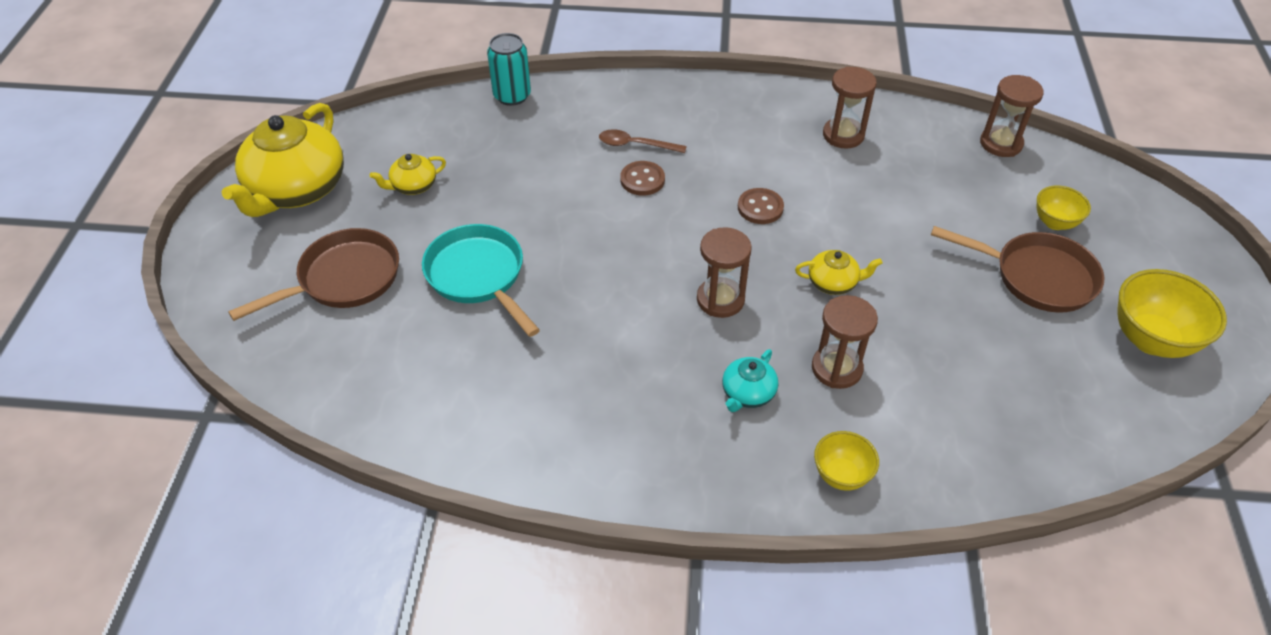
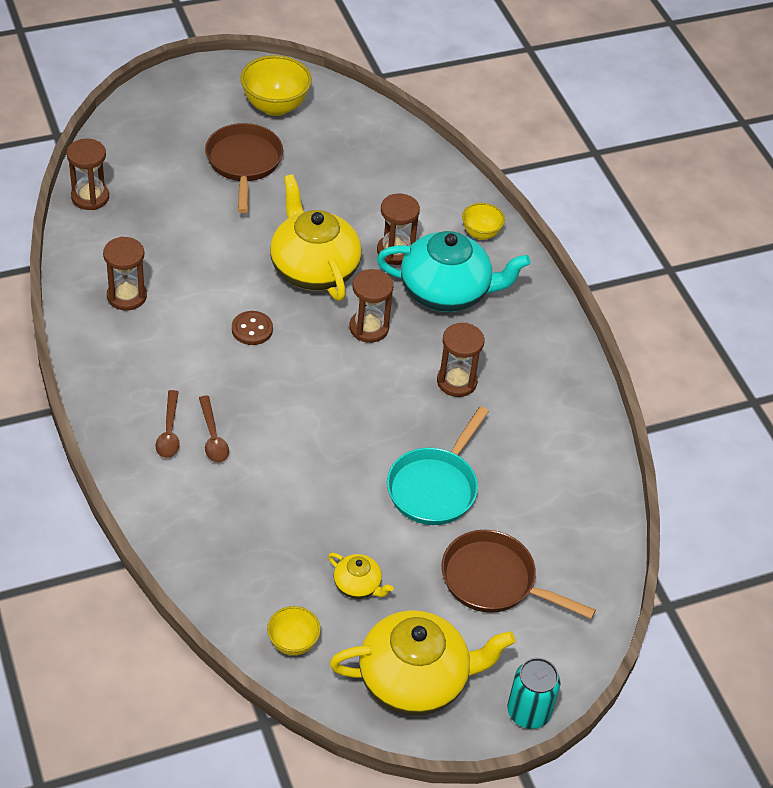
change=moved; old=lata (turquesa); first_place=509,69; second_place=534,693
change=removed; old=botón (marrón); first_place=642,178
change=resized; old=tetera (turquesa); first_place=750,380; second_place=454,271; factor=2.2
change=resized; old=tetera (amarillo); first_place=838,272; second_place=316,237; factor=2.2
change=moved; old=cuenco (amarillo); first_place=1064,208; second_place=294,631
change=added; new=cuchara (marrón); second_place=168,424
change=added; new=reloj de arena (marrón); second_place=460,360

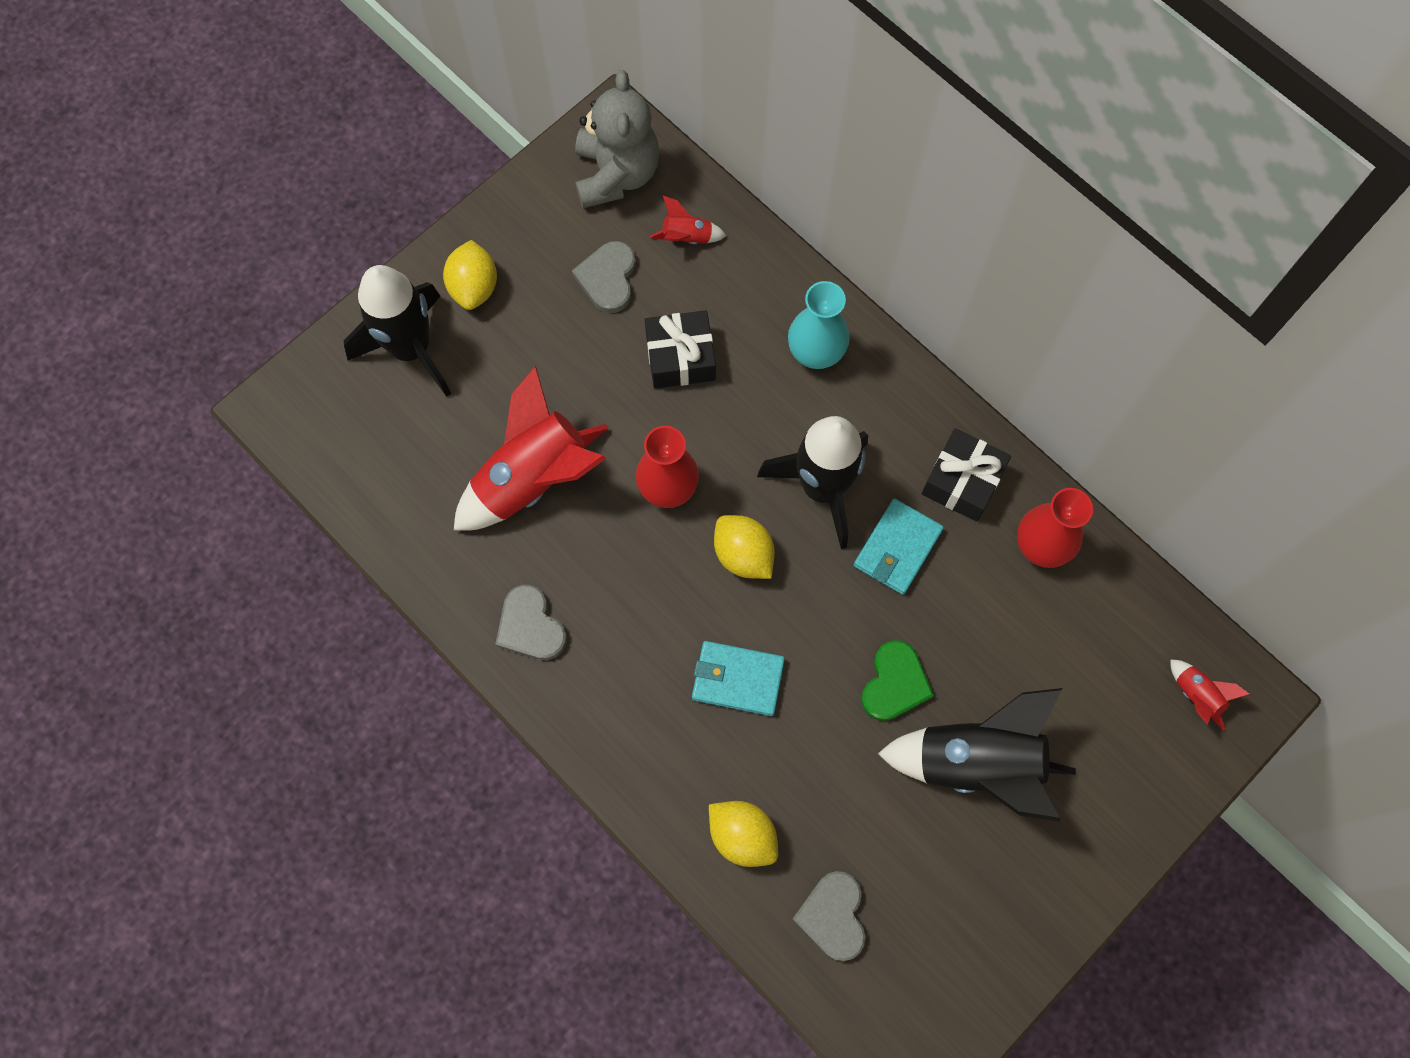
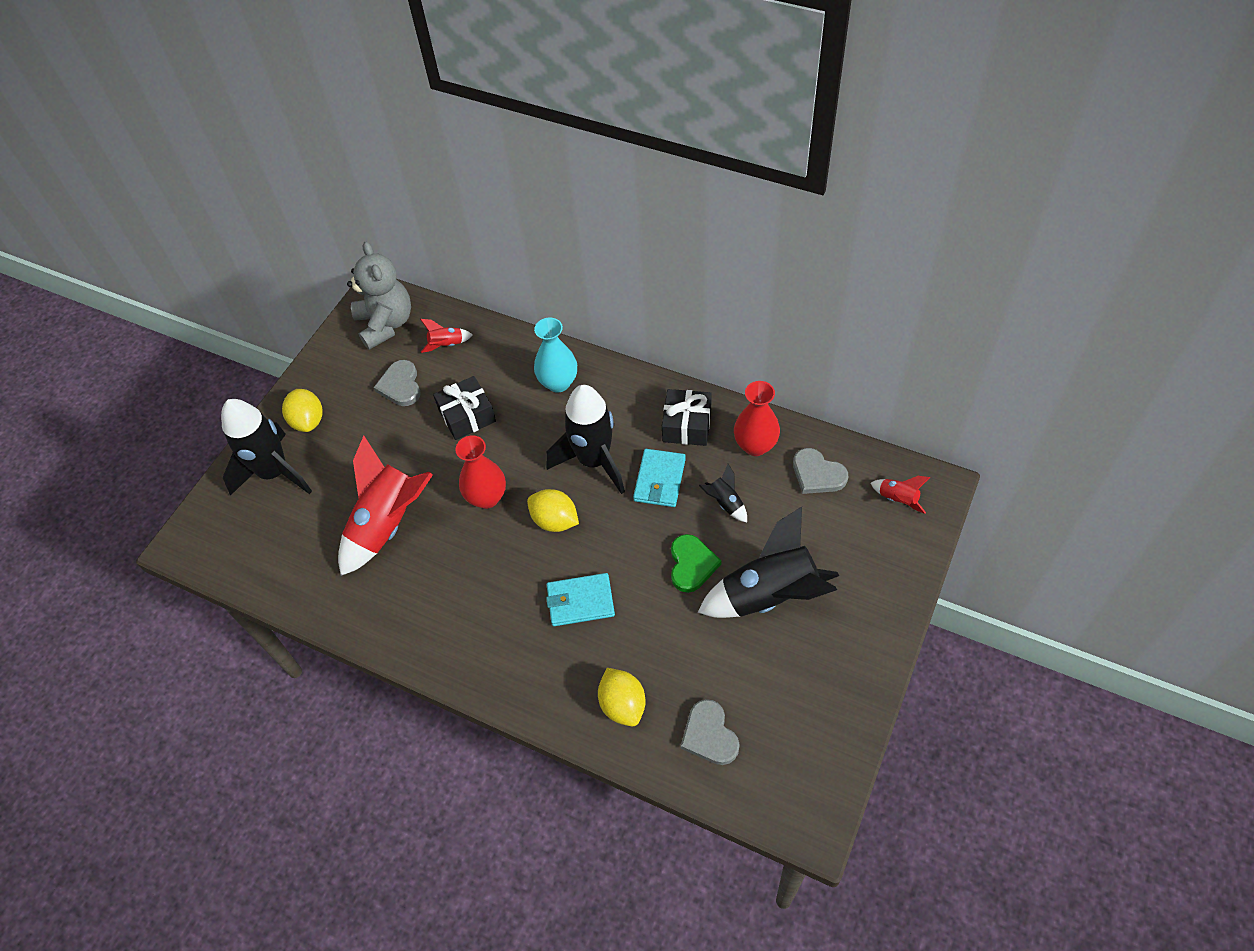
change=moved; old=corazón (gris); first_place=531,622; second_place=820,471
change=turned; old=limón (amarillo); first_place=743,834; second_place=622,697; degrees=45
change=added; new=cohete (negro); second_place=723,493

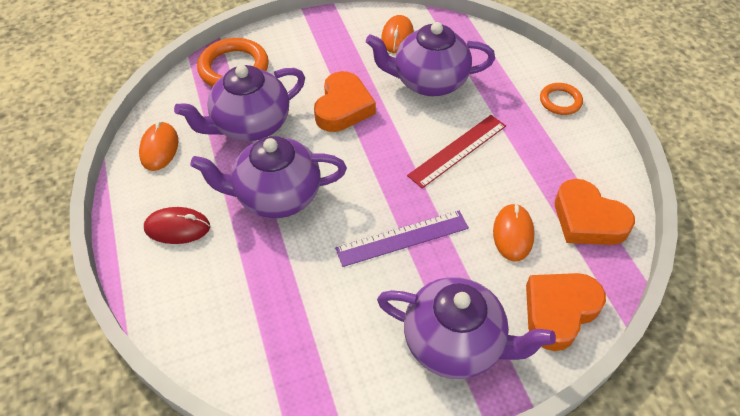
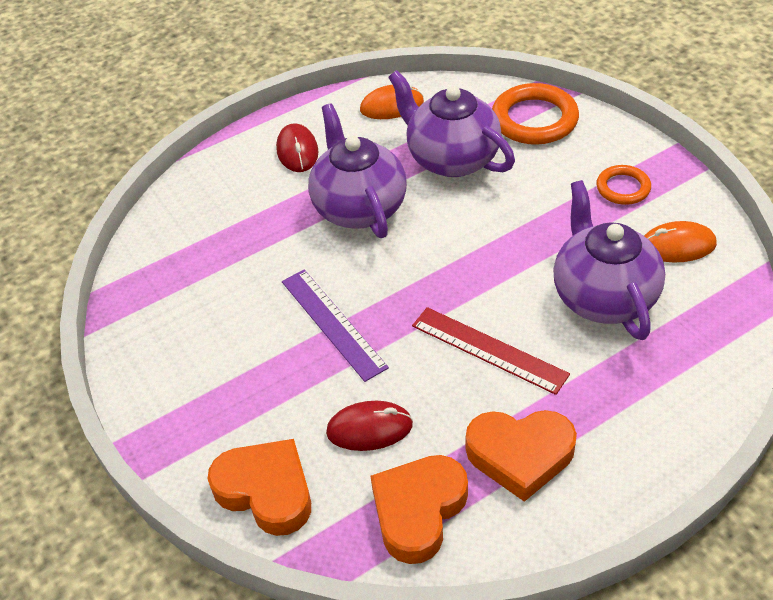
change=moved; old=corazón (naranja); first_place=345,101; second_place=521,456
change=removed; old=tetera (morado); first_place=466,328
change=recoloured; old=ratón (naranja); new=ratón (rojo); first_place=514,232; second_place=369,426
change=moved; old=anillo (naranja); first_place=561,99; second_place=623,185

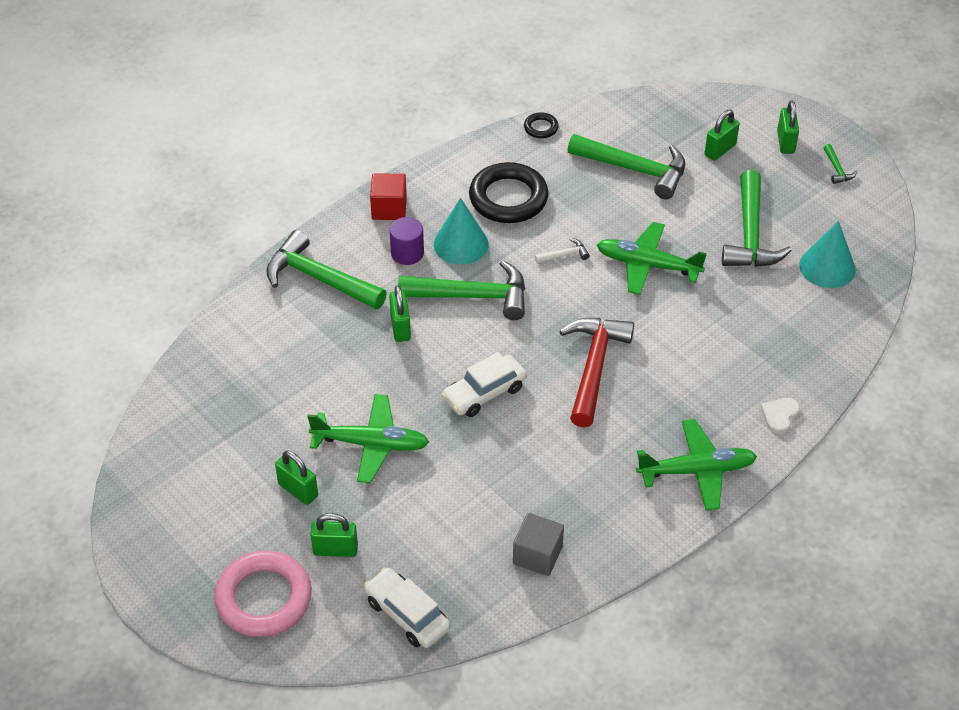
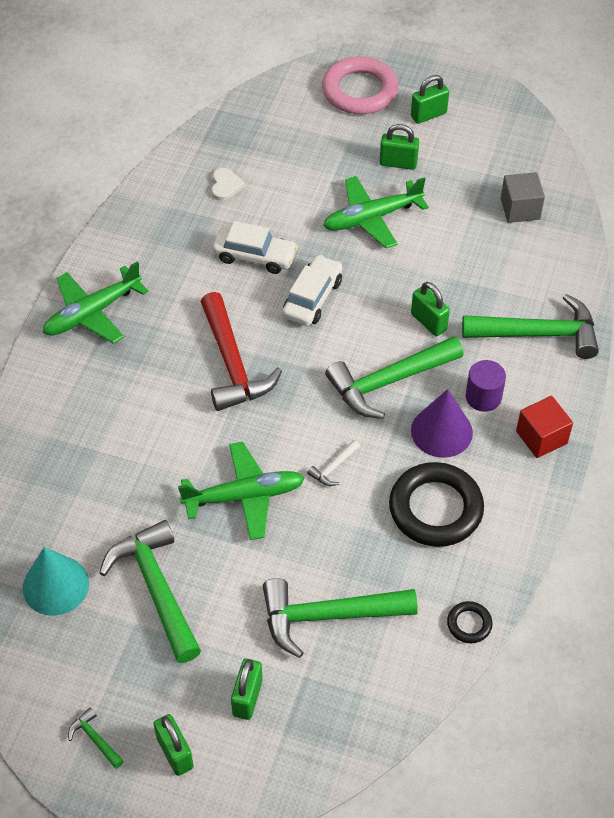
change=moved; old=candado (verde); first_place=334,535; second_place=430,99
change=moved; old=coche (blanco); first_place=407,607; second_place=255,247
change=recoloured; old=cono (turquesa); new=cono (morado); first_place=461,231; second_place=442,423
change=moved; old=cubo (gris); first_place=538,544; second_place=523,197
change=moved; old=corazón (blanco); first_place=780,416; second_place=228,184

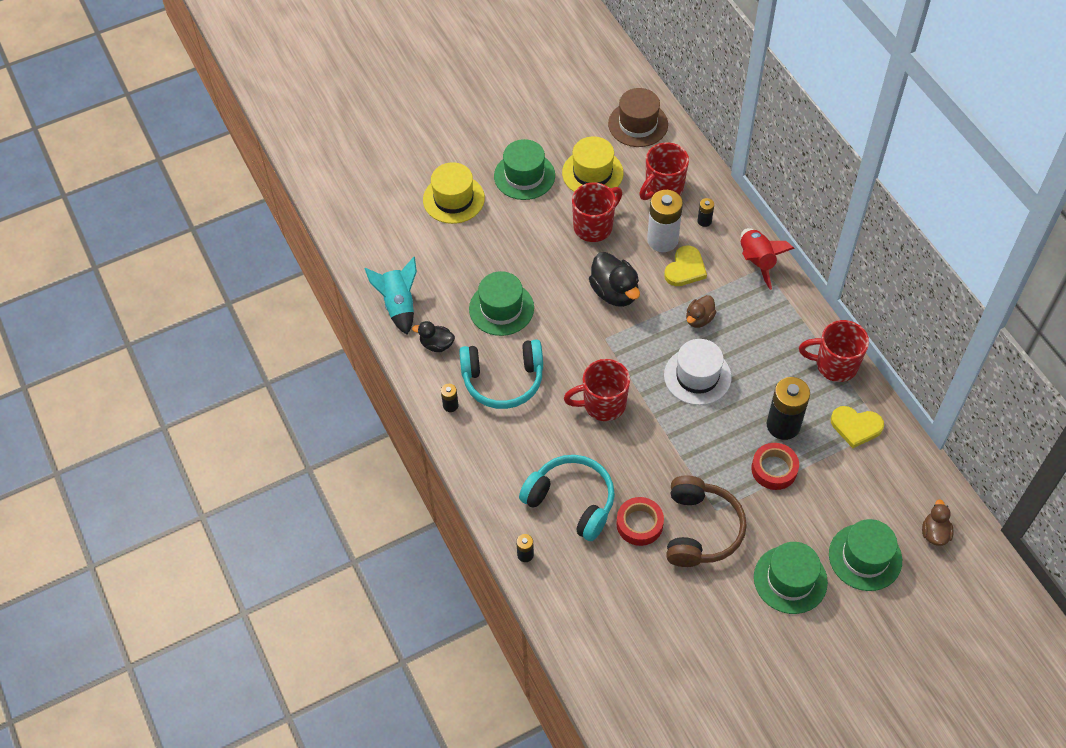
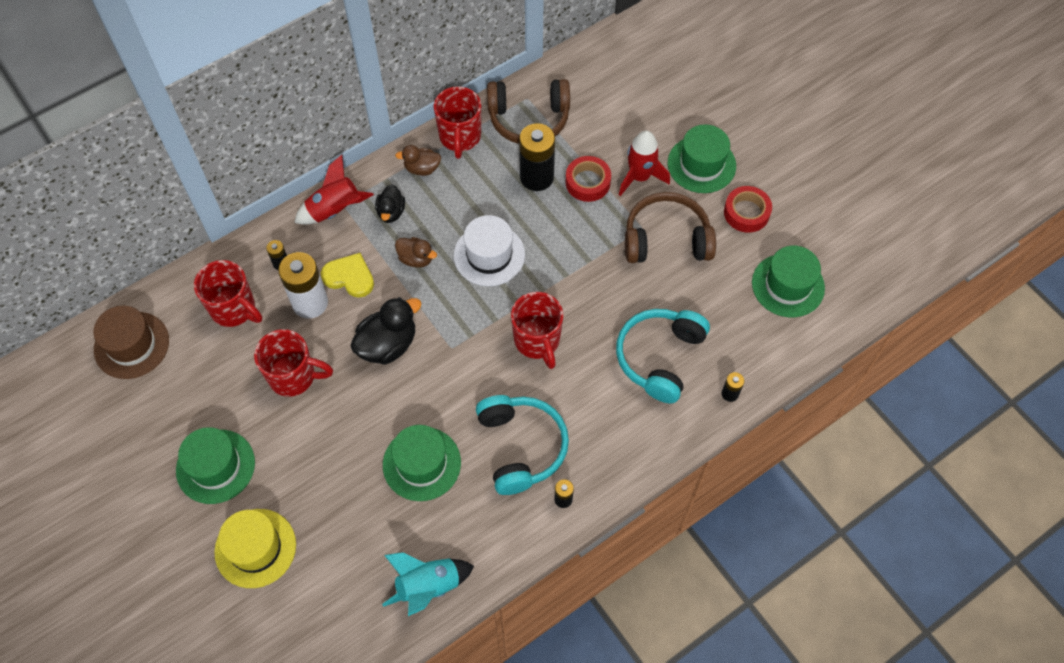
change=moved; old=pato (negro); first_place=433,336; second_place=390,203
change=removed; old=sombrero (amarillo); first_place=593,164
change=turned; old=taza (rojo); first_place=597,212; second_place=293,363; degrees=150
change=moved; old=cinta adhesiva (rojo); first_place=640,521; second_place=748,209
change=moved; old=sombrero (verde); first_place=865,555; second_place=788,281
change=replaced; old=corazón (amarillo); new=auriculares (marrón); first_place=857,427; second_place=528,111
change=moved; old=pato (marrón); first_place=937,522; second_place=418,160
change=added; new=cohete (rojo); second_place=644,163

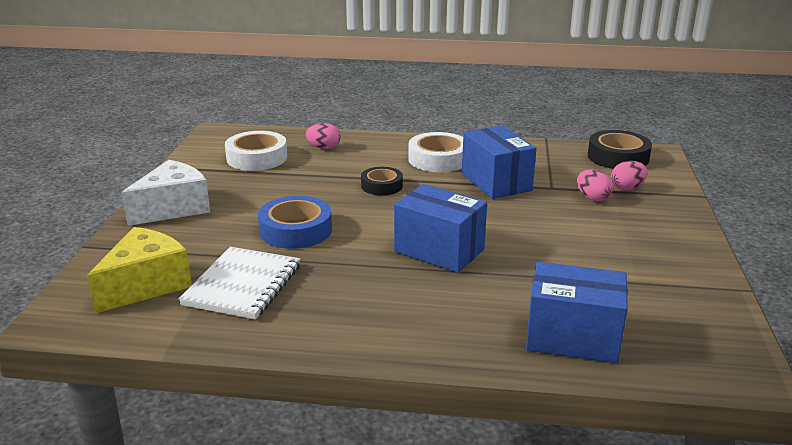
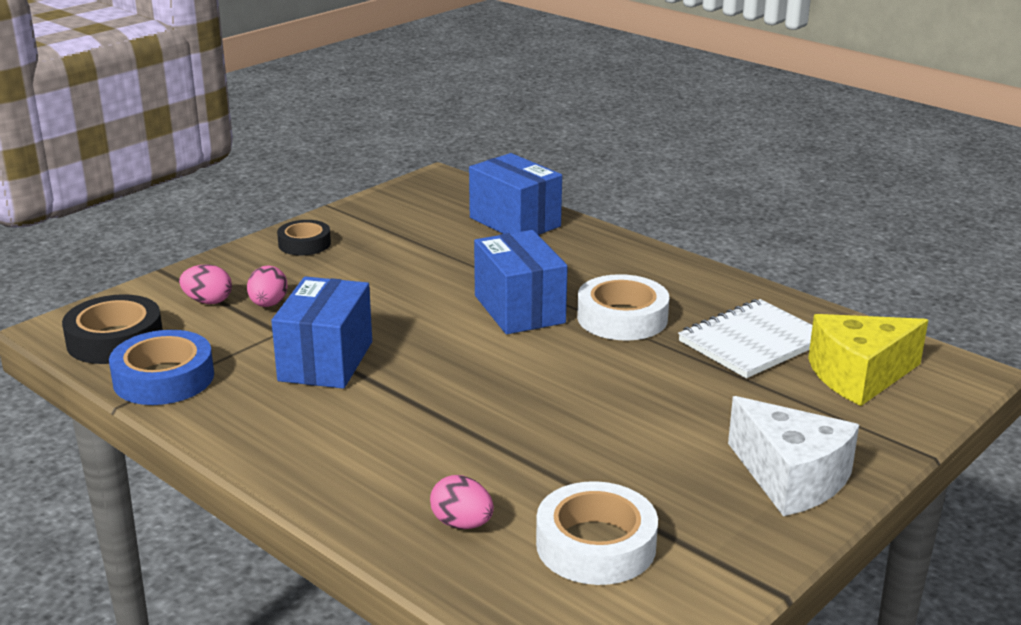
change=turned; old=queso (blanco); first_place=165,193; second_place=793,456; degrees=-120
change=moved; old=cinta adhesiva (azul); first_place=295,222; second_place=161,367
change=moved; old=cinta adhesiva (negro); first_place=382,181; second_place=304,237
change=moved; old=cinta adhesiva (blanco); first_place=435,152; second_place=623,307

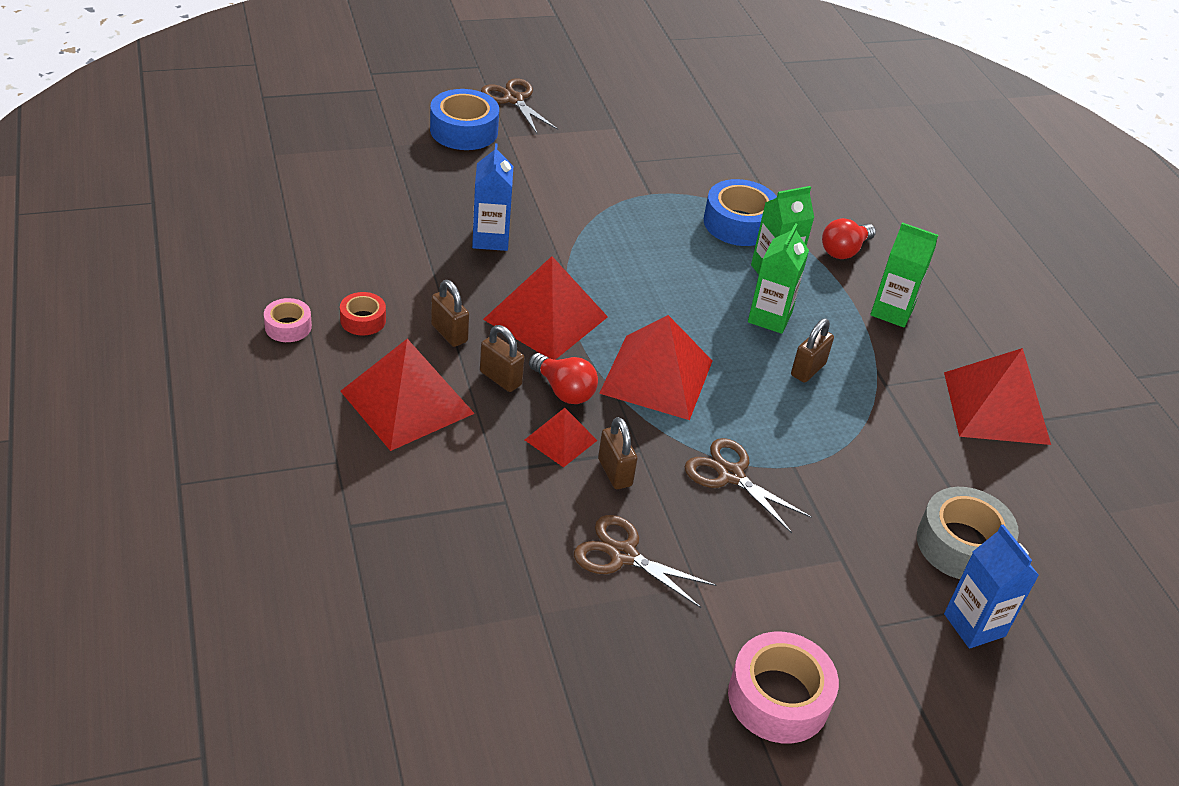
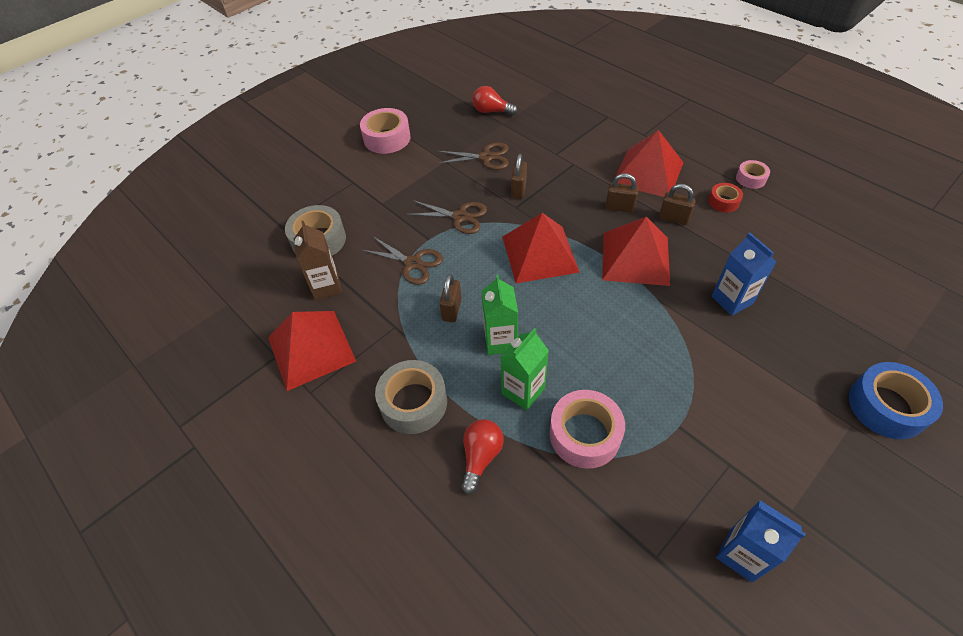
change=moved; old=tijeras (marrón); first_place=519,105; second_place=402,260
change=removed; old=pirámide (rojo); first_place=561,438
change=moved; old=bombilla (rojo); first_place=563,378; second_place=495,100
change=turned; old=candado (marrón); first_place=617,453; second_place=519,176; degrees=60
change=recoloured; old=cinta adhesiva (azul); new=cinta adhesiva (rosa); first_place=740,212; second_place=587,429
change=replaced; old=cartón de leche (verde); new=cinta adhesiva (gris); first_place=904,275; second_place=411,397
change=moved; old=cartón de leche (azul); first_place=991,587; second_place=761,541
change=added; new=cartón de leche (marrón); second_place=318,260

